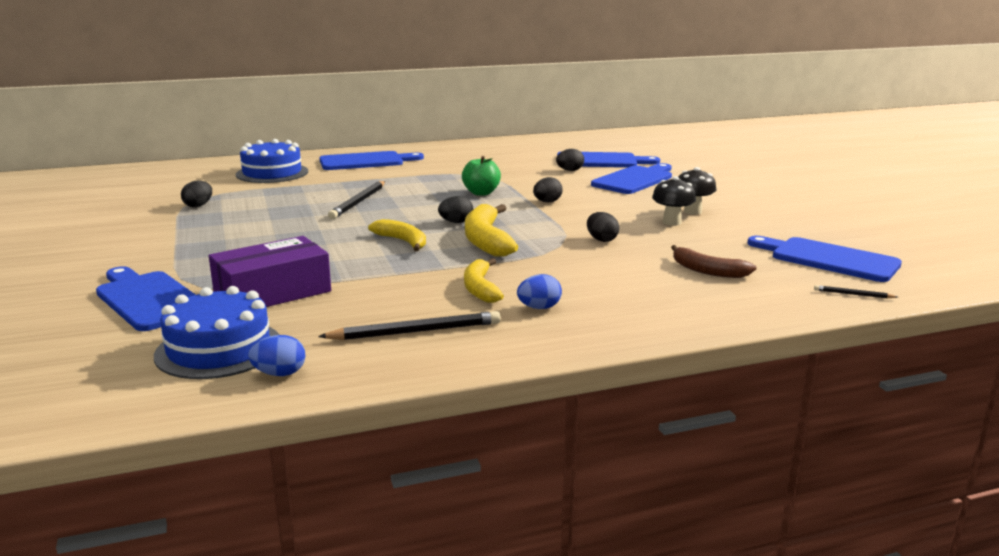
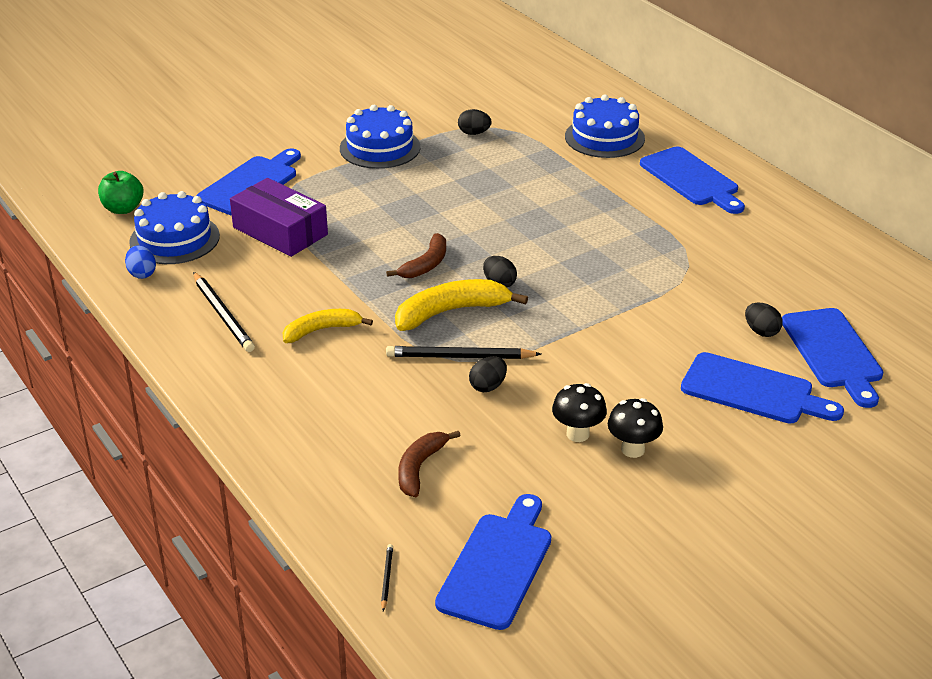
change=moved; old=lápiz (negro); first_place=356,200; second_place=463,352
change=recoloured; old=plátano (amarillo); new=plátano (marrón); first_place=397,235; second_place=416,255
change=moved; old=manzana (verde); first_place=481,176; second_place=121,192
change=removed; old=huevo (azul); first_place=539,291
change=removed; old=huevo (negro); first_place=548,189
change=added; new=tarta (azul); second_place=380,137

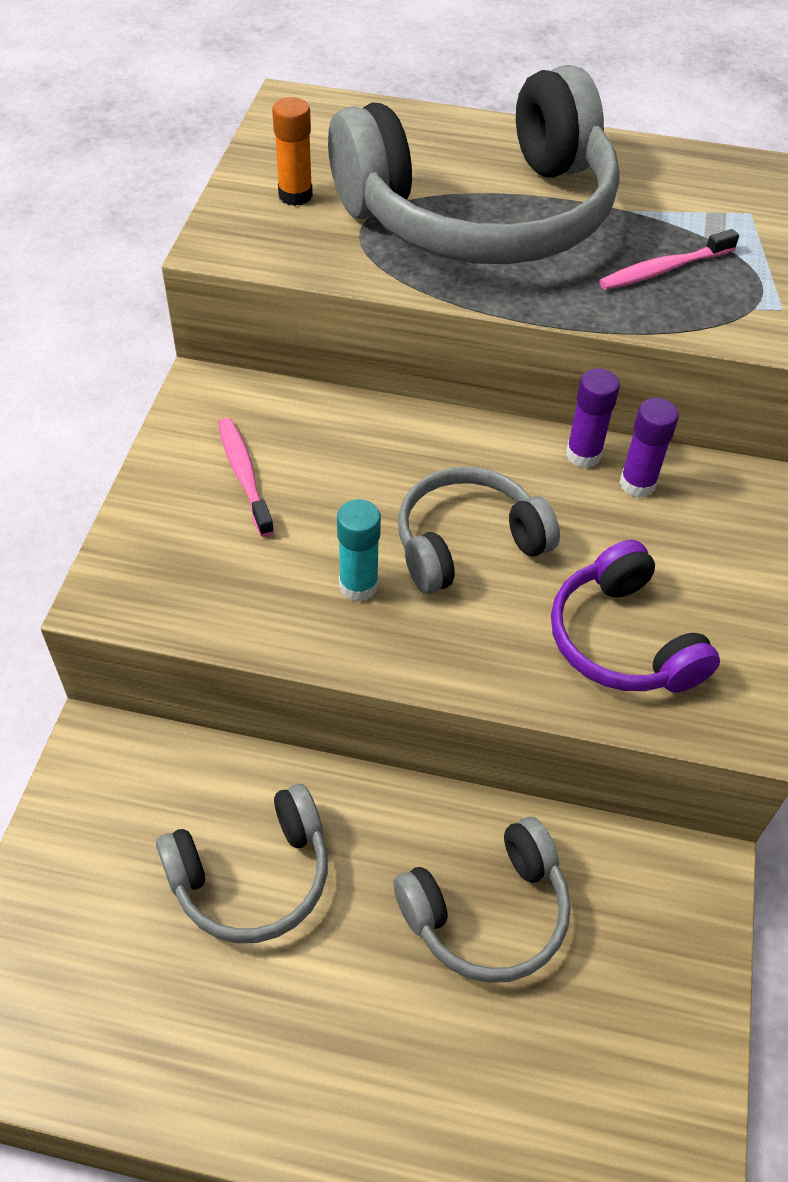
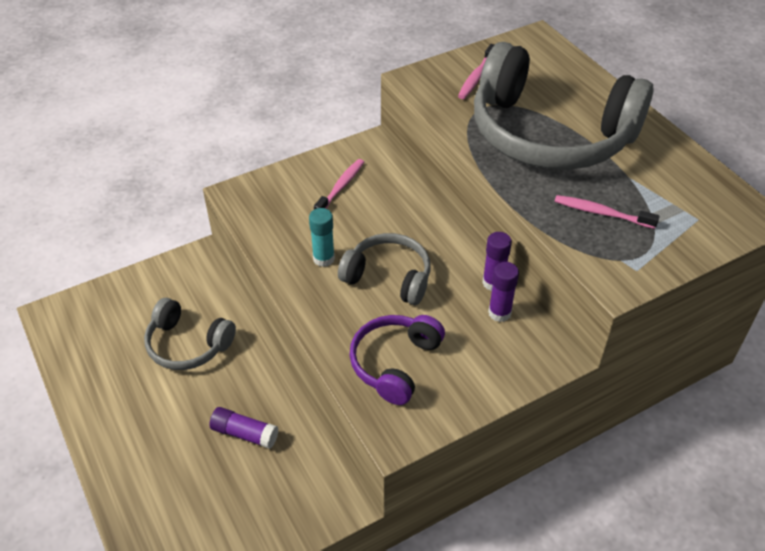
change=replaced; old=barra de pegamento (naranja); new=cepillo de dientes (rosa); first_place=292,151; second_place=476,71
change=replaced; old=auriculares (gris); new=barra de pegamento (morado); first_place=482,900; second_place=243,428

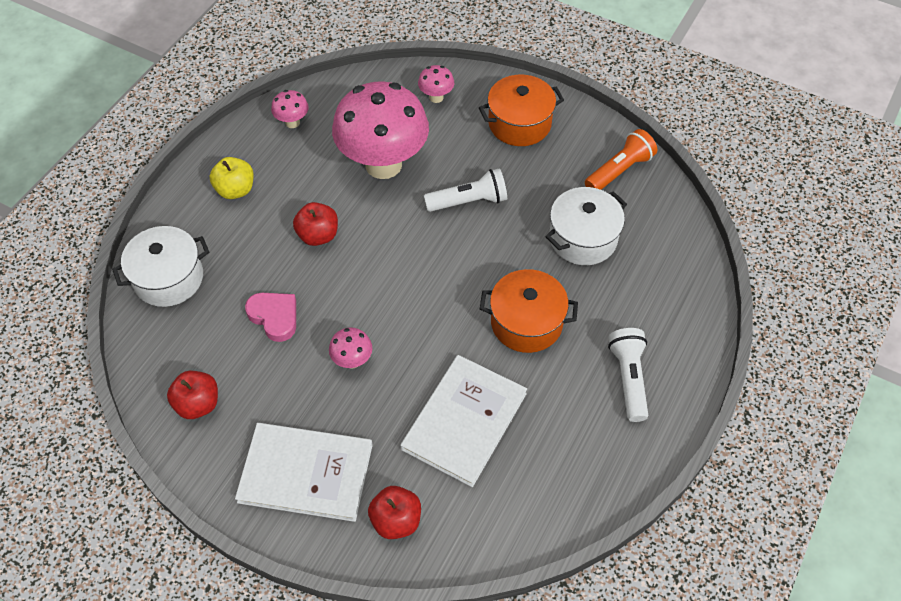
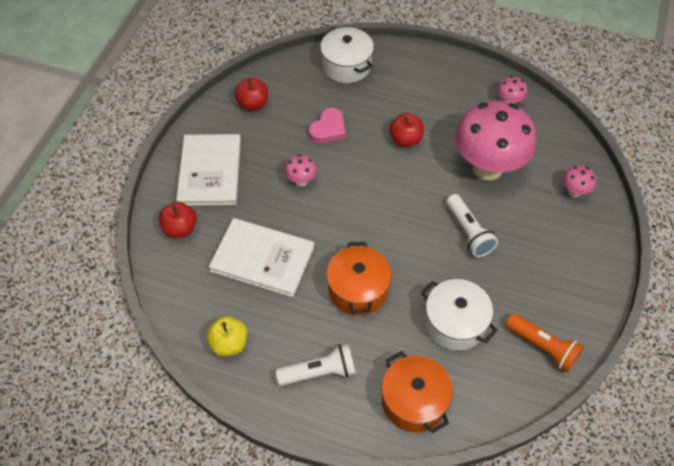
change=moved; old=manzana (amarillo); first_place=232,178; second_place=226,336
change=moved; old=olla (naranja); first_place=521,110; second_place=417,392

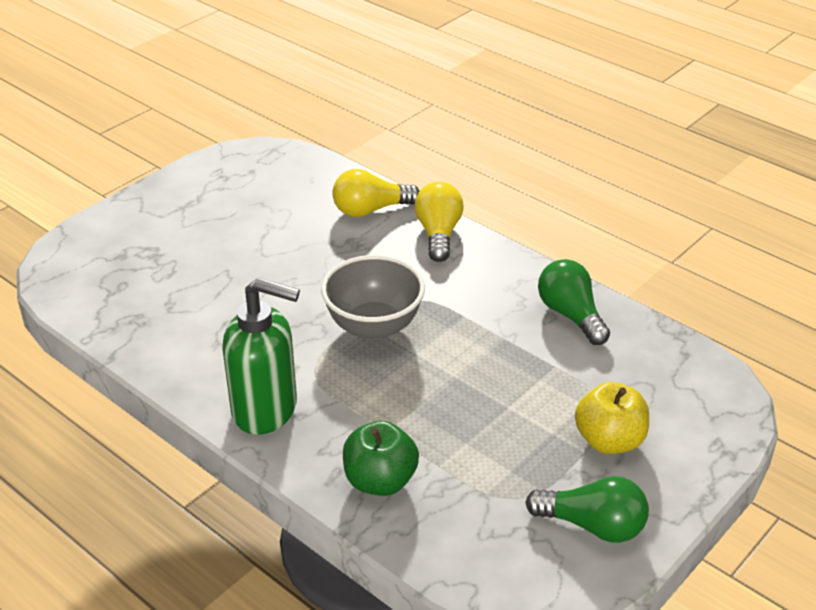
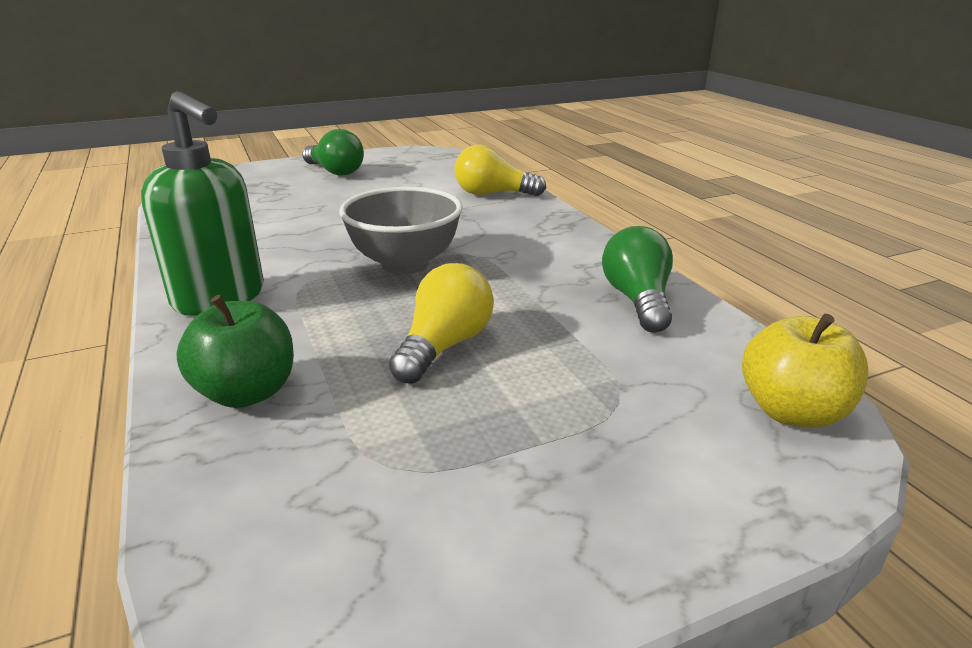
change=moved; old=bombilla (amarillo); first_place=439,222; second_place=441,323
change=moved; old=bombilla (verde); first_place=587,509; second_place=333,152
change=moved; old=manzana (amarillo); first_place=612,418; second_place=805,371

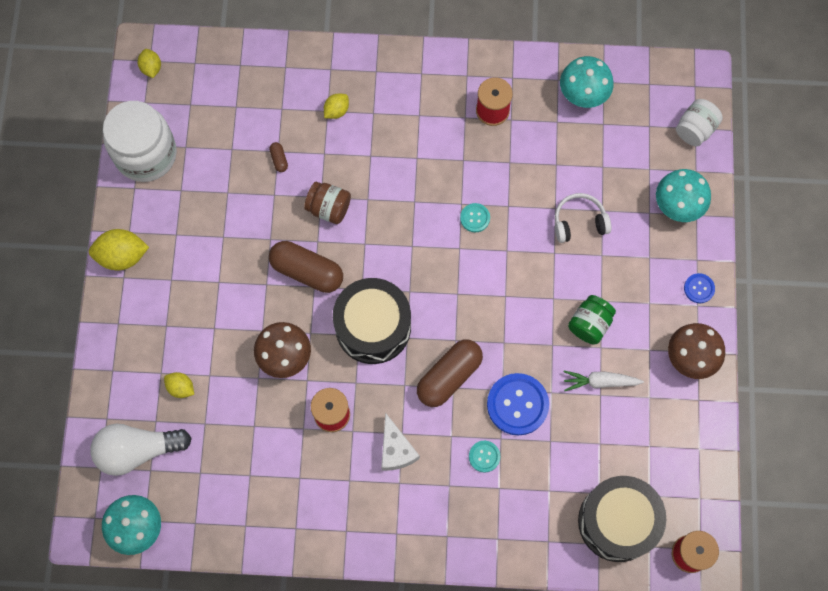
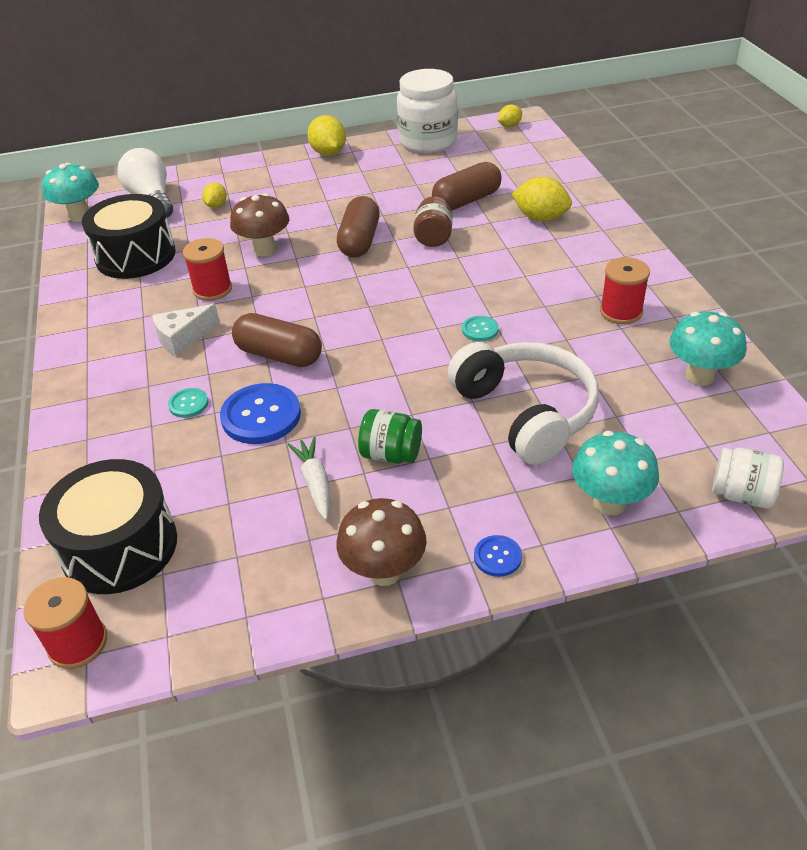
change=resized; old=cápsula (marrón); first_place=278,157; second_place=467,186; factor=2.39
change=resized; old=limón (amarillo); first_place=336,106; second_place=542,199; factor=1.73
change=moved; old=tambor (negro); first_place=372,321; second_place=129,236
change=resized; old=auriculares (blanco); first_place=583,218; second_place=523,403; factor=1.91

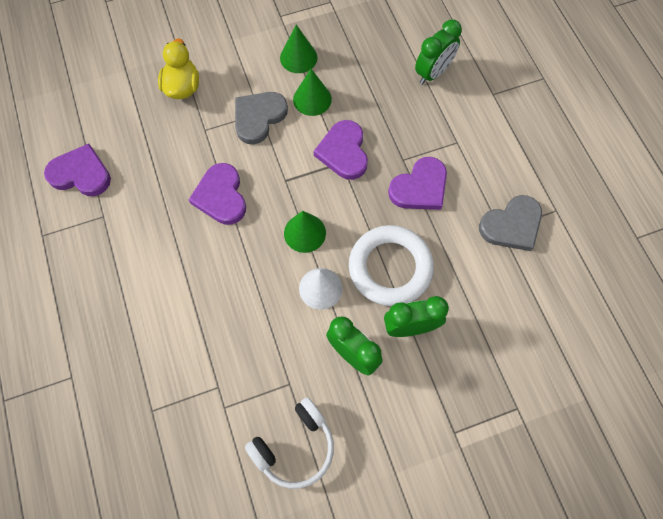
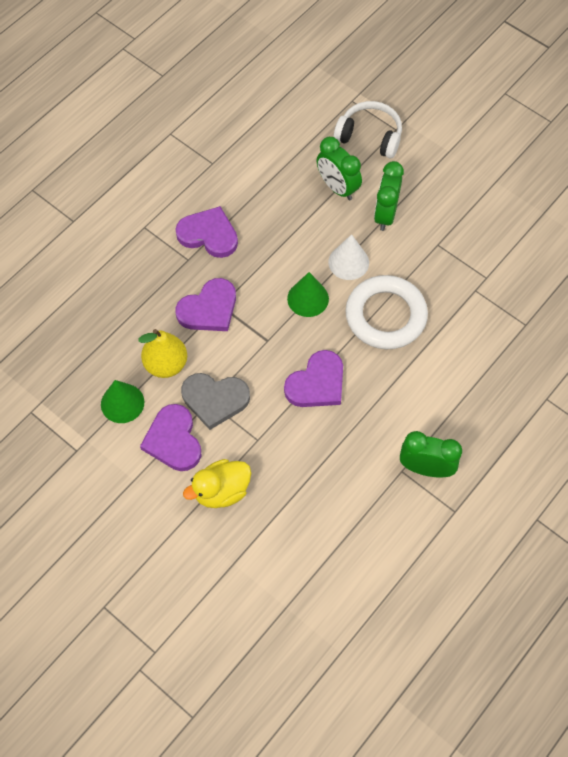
change=moved; old=corazón (morado); first_place=77,170; second_place=170,437
change=moved; old=auriculares (blanco); first_place=289,443; second_place=368,129
change=replaced; old=cono (verde); new=pera (amarillo); first_place=312,92; second_place=162,353
change=moved; old=anillo (blanco); first_place=391,265; second_place=386,312
change=moved; old=despertador (verde); first_place=438,52; second_place=431,454
change=removed; old=corazón (gris); first_place=510,223

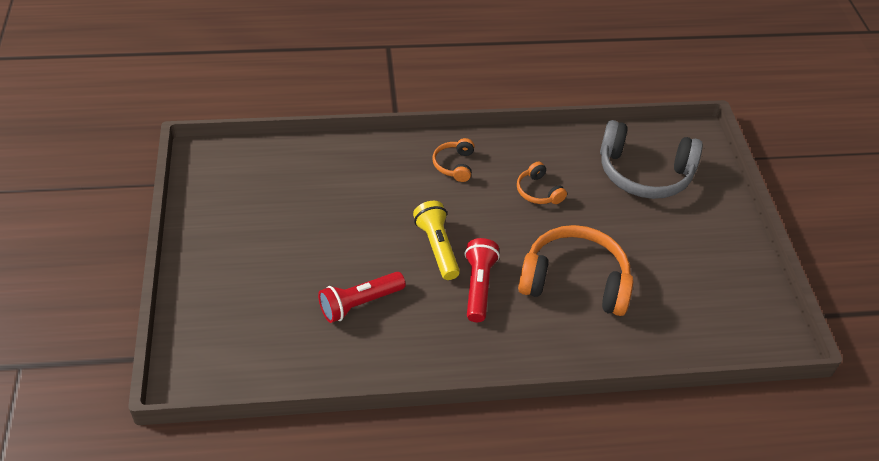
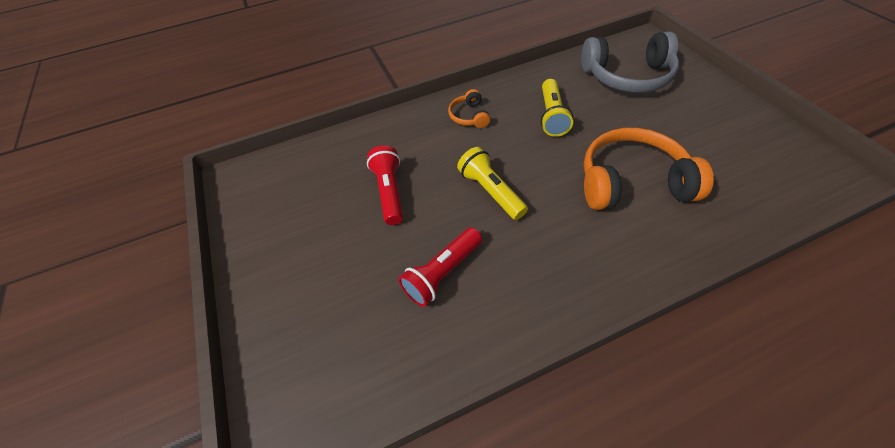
change=moved; old=lámpara de mano (rojo); first_place=482,280; second_place=385,185
change=replaced; old=auriculares (naranja); new=lámpara de mano (amarillo); first_place=542,183; second_place=557,108

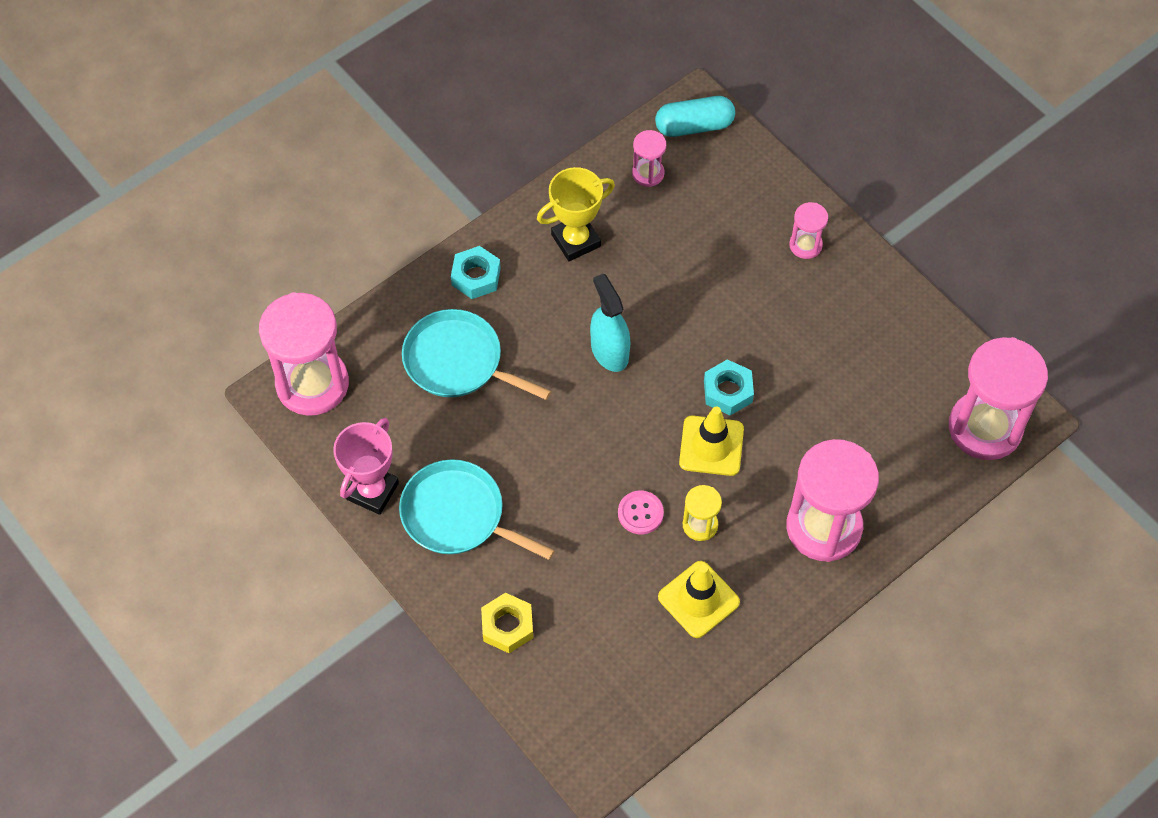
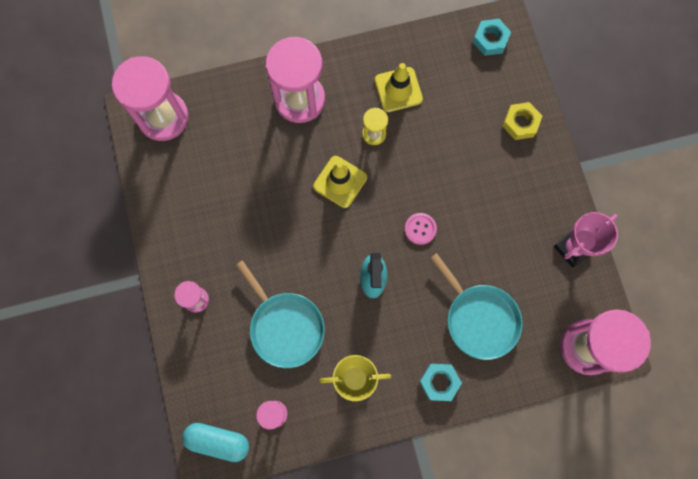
change=moved; old=sartén (turquesa); first_place=477,509; second_place=280,314
change=moved; old=botón (rosa); first_place=641,512; second_place=421,229
change=moved; old=tuerca (turquesa); first_place=729,387; second_place=492,37

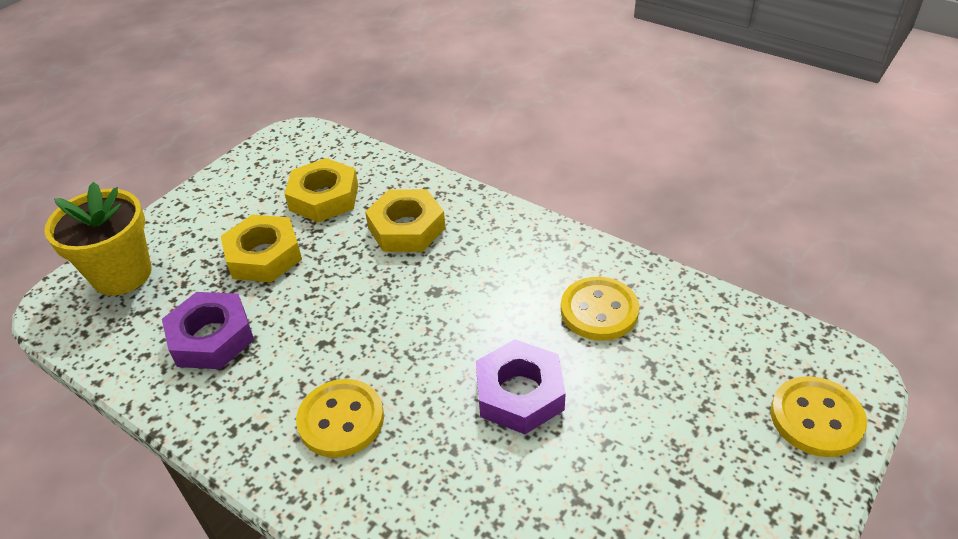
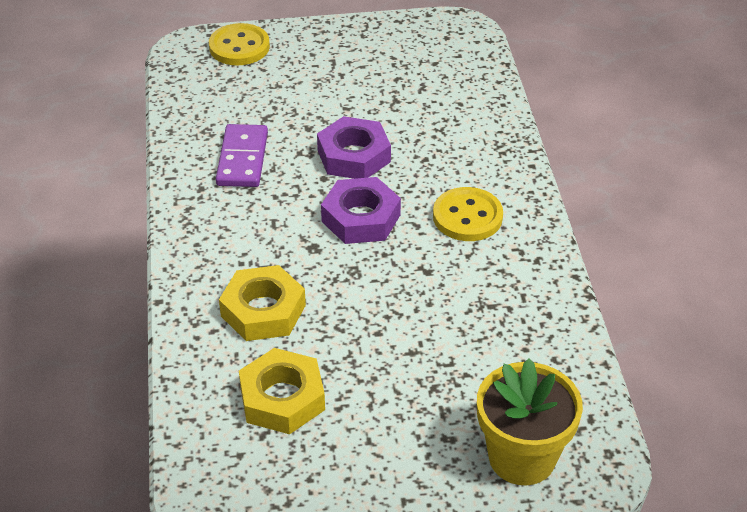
change=moved; old=tuerca (morado); first_place=208,330; second_place=361,210
change=removed; old=tuerca (amarillo); first_place=261,248
change=replaced; old=botón (amarillo); new=ficha de dominó (morado); first_place=600,309; second_place=242,155

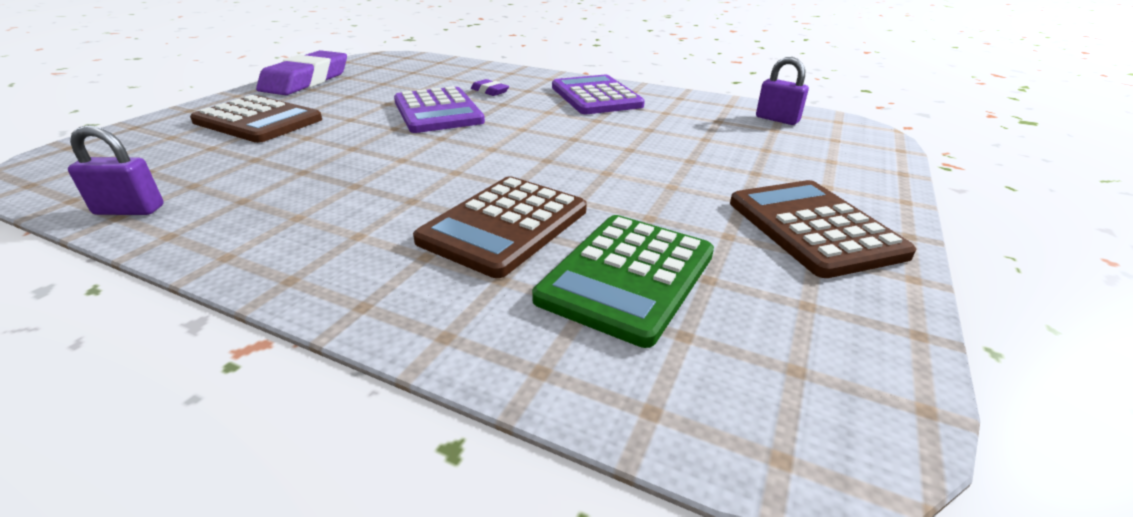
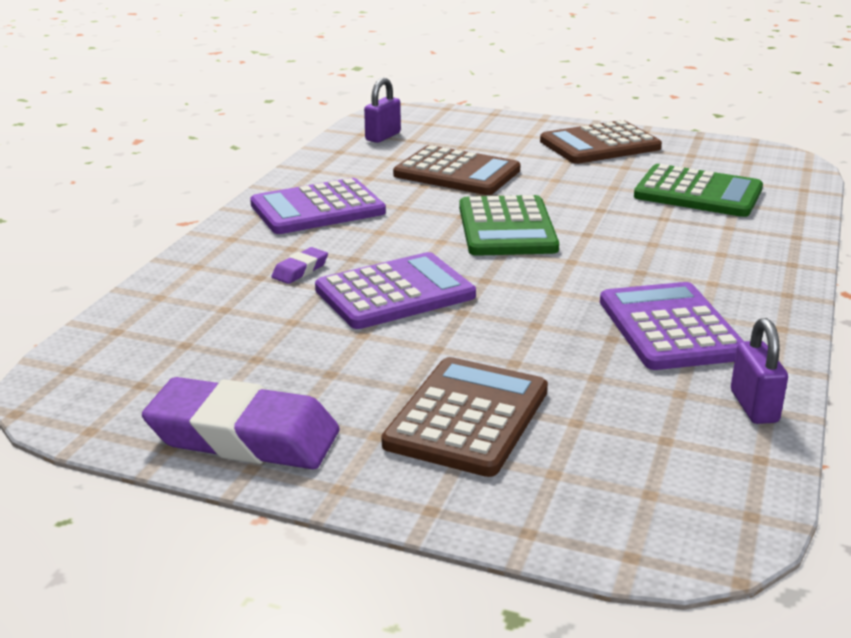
change=moved; old=calculadora (marrón); first_place=500,227; second_place=457,170
change=added; new=calculadora (verde); second_place=509,225
change=added; new=calculadora (morado); second_place=671,326

